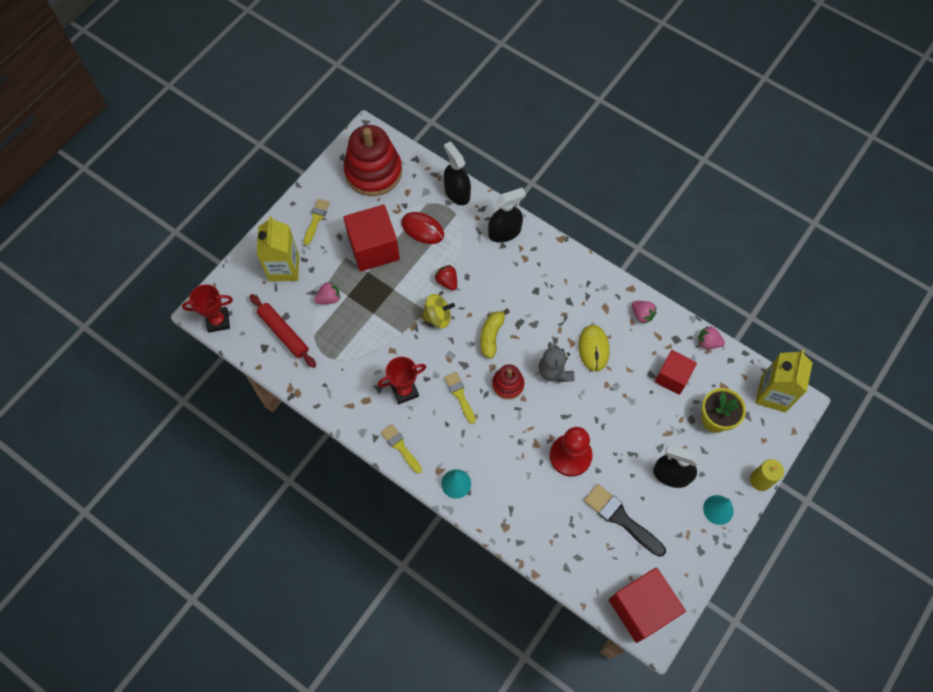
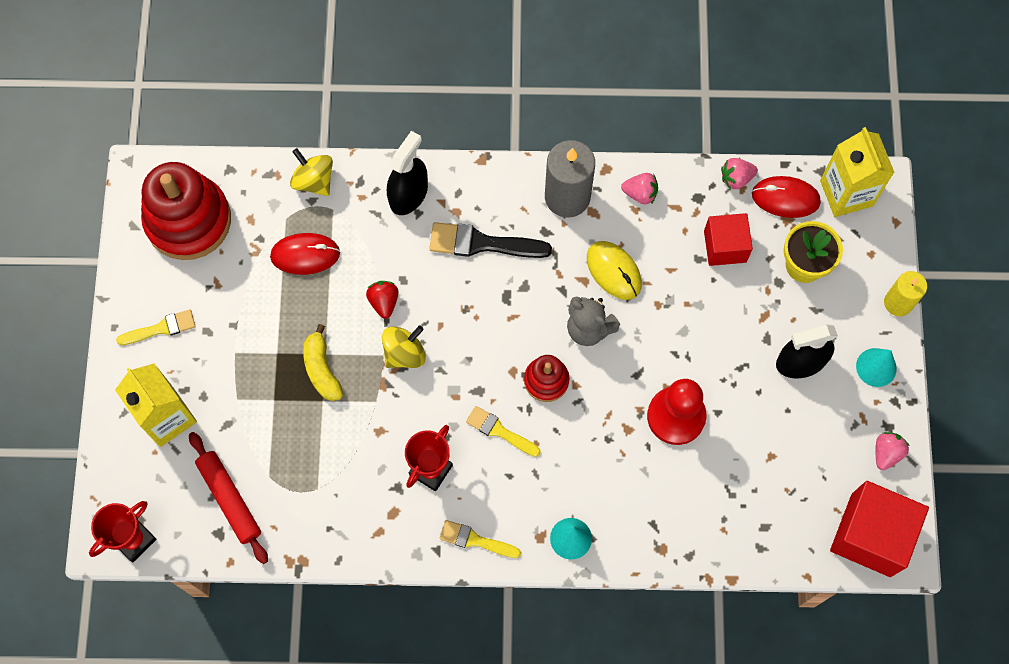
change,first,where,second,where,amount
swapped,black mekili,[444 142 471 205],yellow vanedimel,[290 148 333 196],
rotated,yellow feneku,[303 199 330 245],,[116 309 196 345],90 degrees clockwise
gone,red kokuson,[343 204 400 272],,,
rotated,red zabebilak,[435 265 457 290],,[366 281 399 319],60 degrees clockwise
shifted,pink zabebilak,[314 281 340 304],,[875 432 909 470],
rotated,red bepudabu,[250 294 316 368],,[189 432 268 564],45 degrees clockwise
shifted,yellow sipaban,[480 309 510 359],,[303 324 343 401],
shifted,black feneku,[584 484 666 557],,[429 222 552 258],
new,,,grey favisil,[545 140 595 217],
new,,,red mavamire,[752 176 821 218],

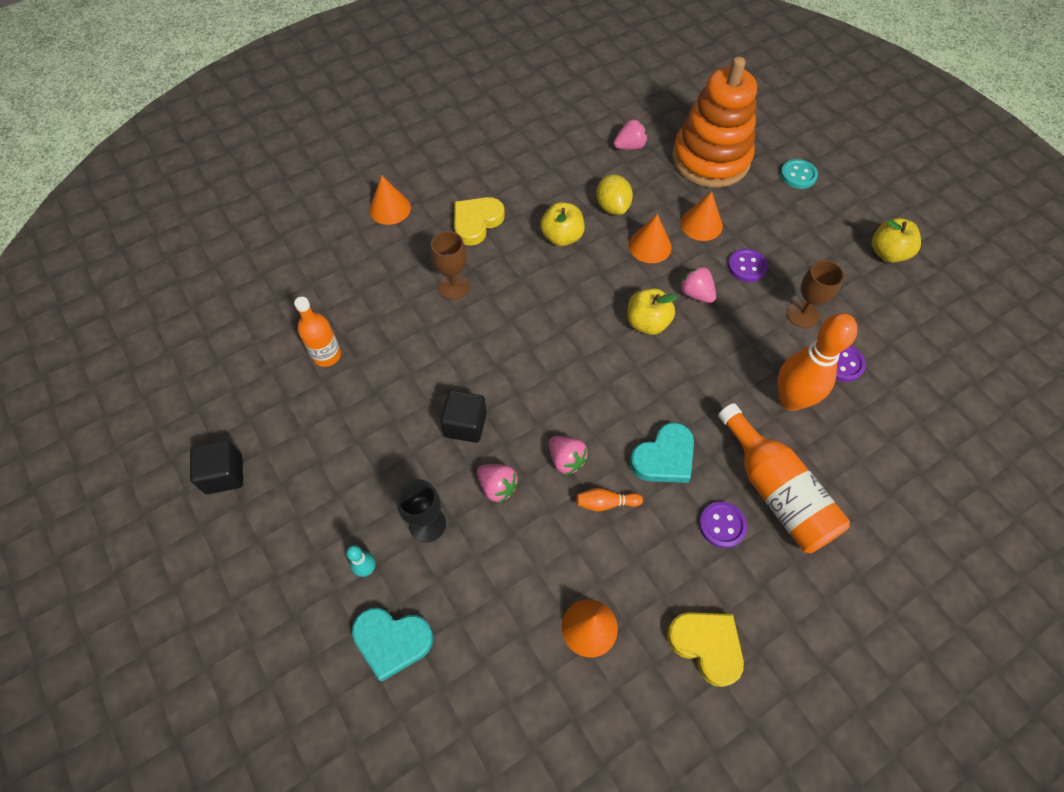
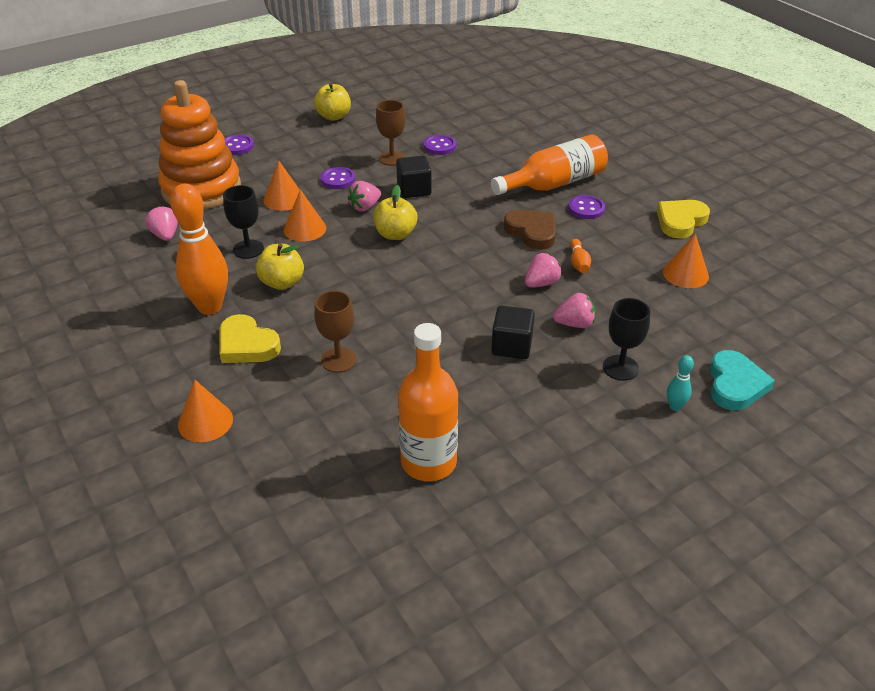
change,first,where,second,where,amount
repainted,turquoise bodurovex,[781 159 818 189],purple bodurovex,[225 135 254 155],
swapped,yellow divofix,[596 174 633 215],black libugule,[223 185 264 259],
scaled,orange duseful,[294 297 341 367],,[398 323 458 481],x1.57
shifted,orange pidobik,[777 313 858 411],,[170 184 228 315],
repainted,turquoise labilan,[630 423 694 483],brown labilan,[504 209 556 250],
shifted,black kokuson,[190 440 243 494],,[396 155 432 198],
rotated,pink zabebilak,[477 464 519 503],,[553 293 595 328],45 degrees clockwise

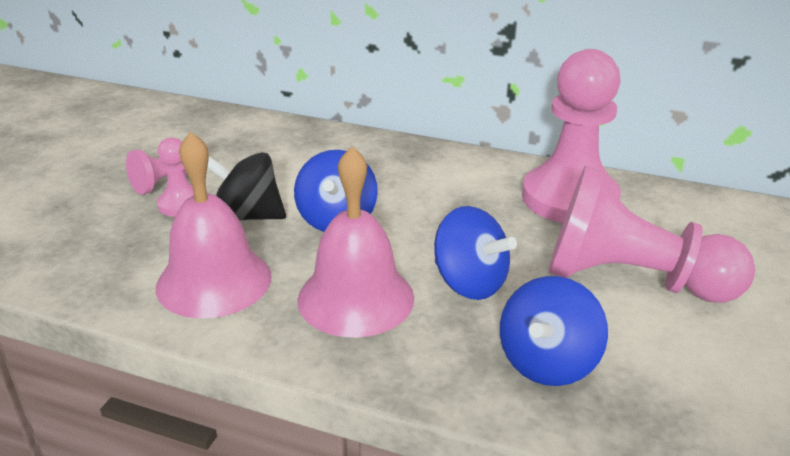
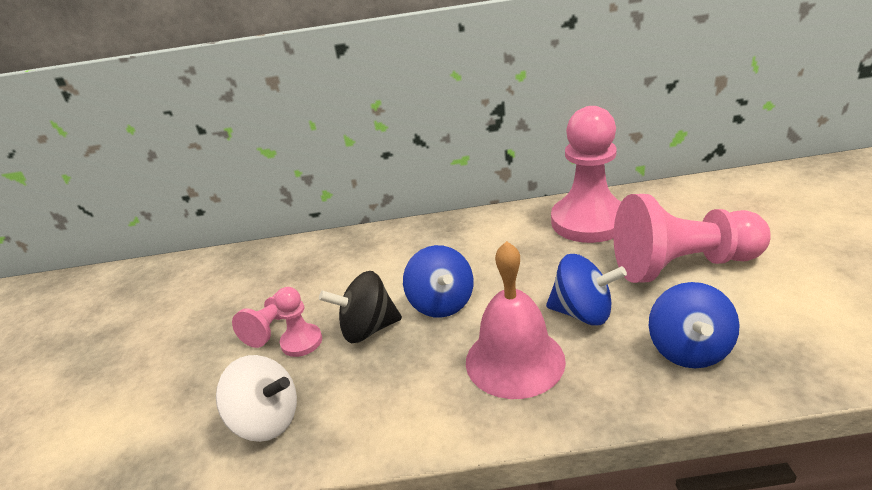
change,first,where,second,where,amount
gone,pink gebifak,[156 131 271 318],,,
new,,,white vanedimel,[216 355 297 442],

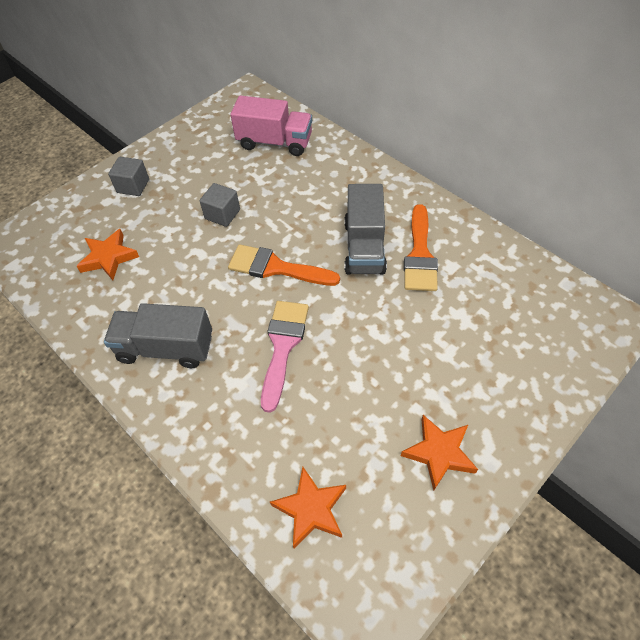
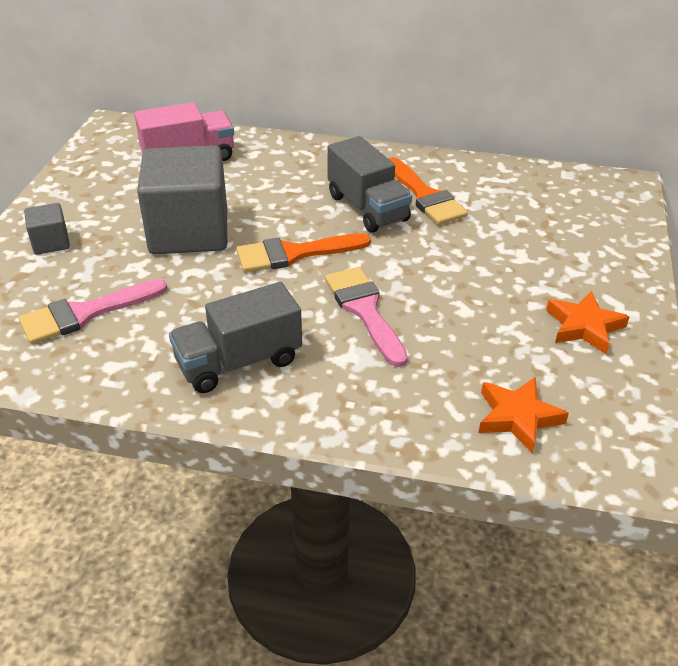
change,first,where,second,where,amount
scaled,grey kokuson,[200 183 240 227],,[137 145 227 254],x2.24
swapped,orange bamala,[76 229 139 280],pink feneku,[19 279 167 344],

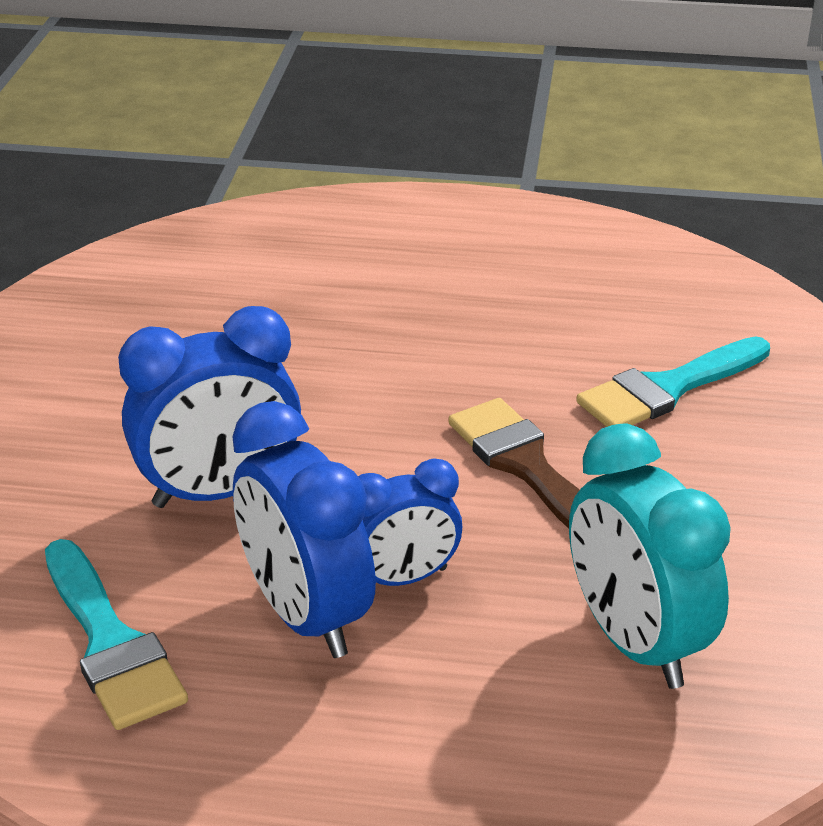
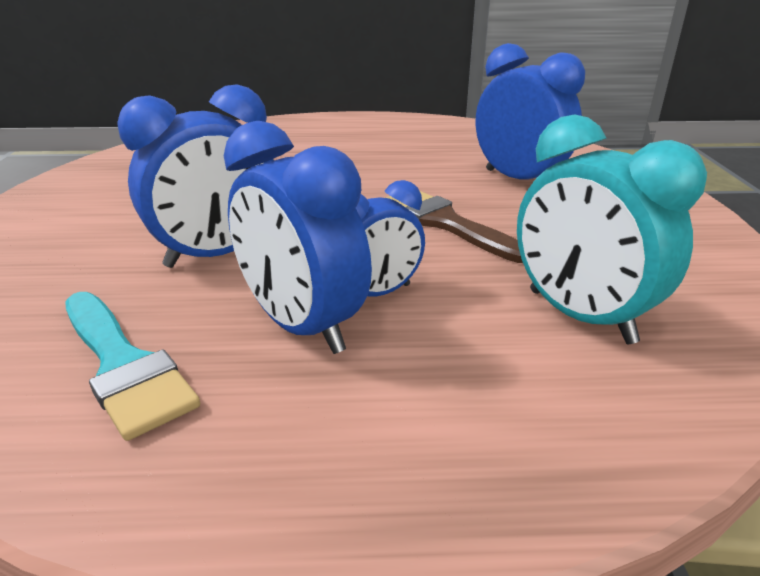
change,first,where,second,where,amount
swapped,turquoise feneku,[576 336 770 427],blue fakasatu,[476 43 585 180],

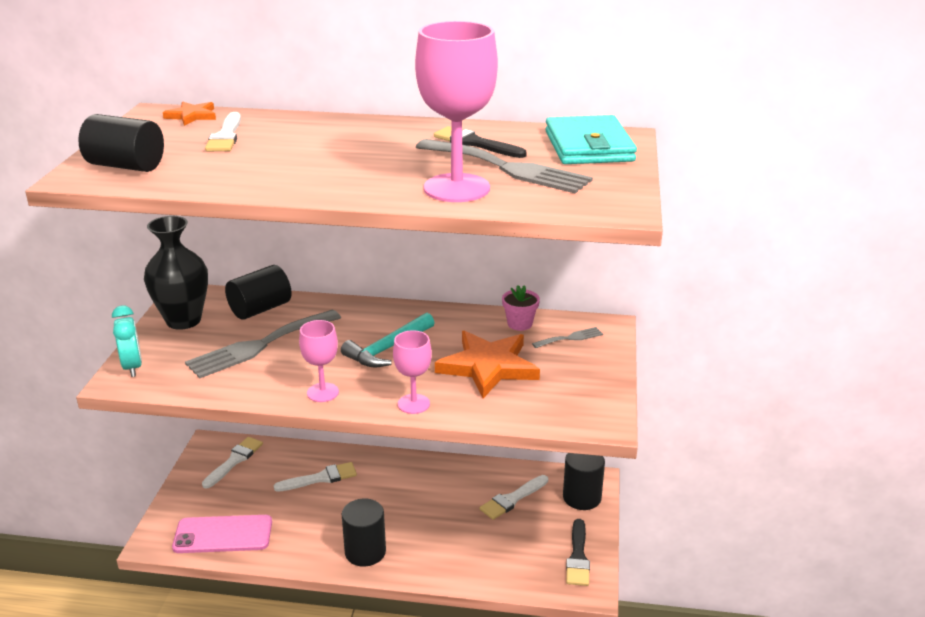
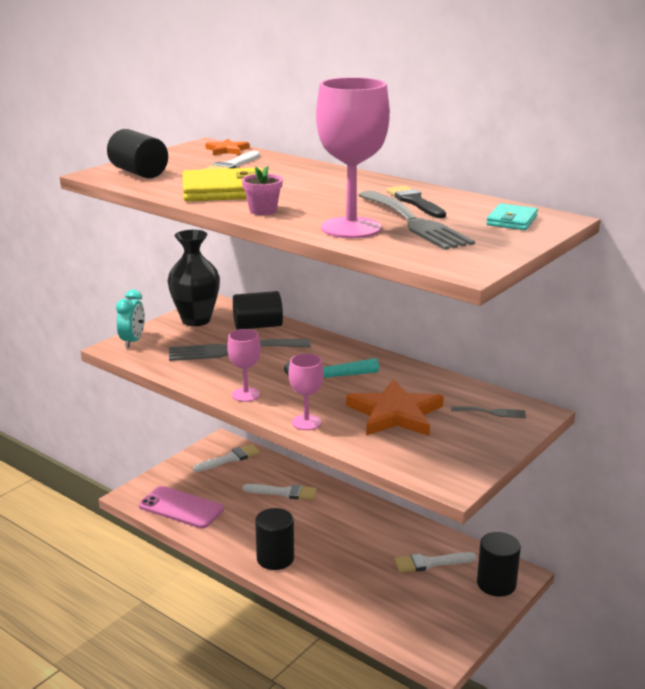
change,first,where,second,where,amount
scaled,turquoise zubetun,[545 115 637 164],,[486 203 538 230],x0.57
shifted,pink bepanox,[502 285 540 331],,[242 166 283 215],
gone,black feneku,[566 519 590 586],,,
new,,,yellow zubetun,[182 167 263 201],

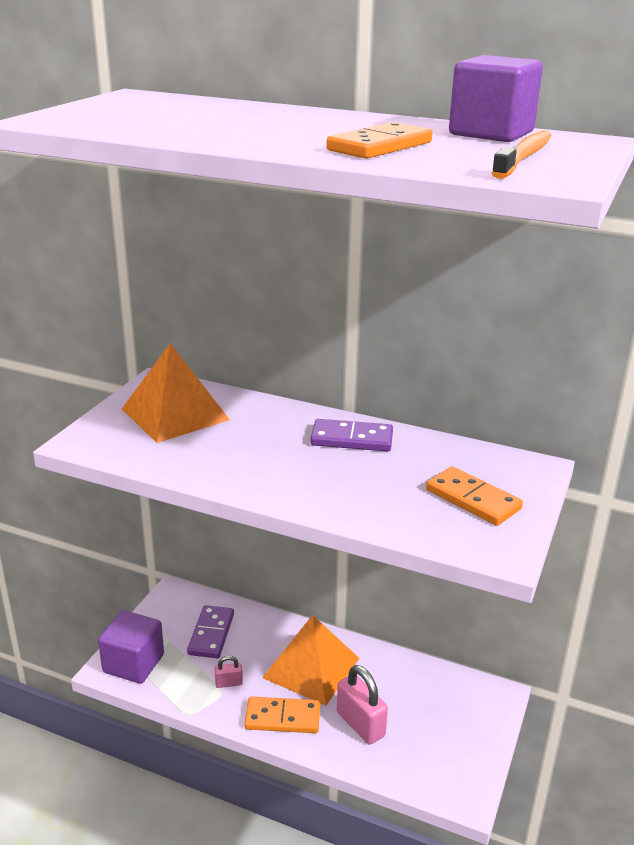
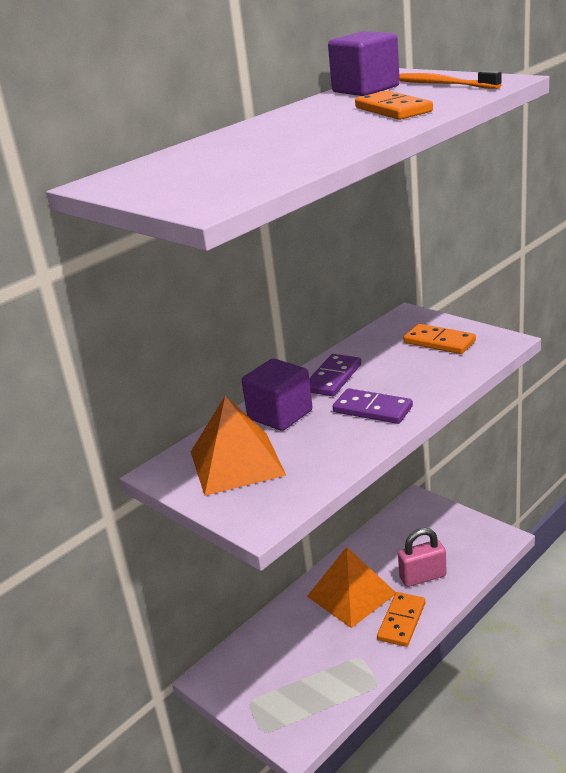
change,first,where,second,where,amount
rotated,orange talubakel,[426 467 523 526],,[403 324 476 354],60 degrees clockwise
shifted,purple talubakel,[187 605 234 658],,[333 388 413 424],
shifted,purple kokuson,[98 610 164 684],,[242 358 313 431],
gone,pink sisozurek,[214 656 243 688],,,

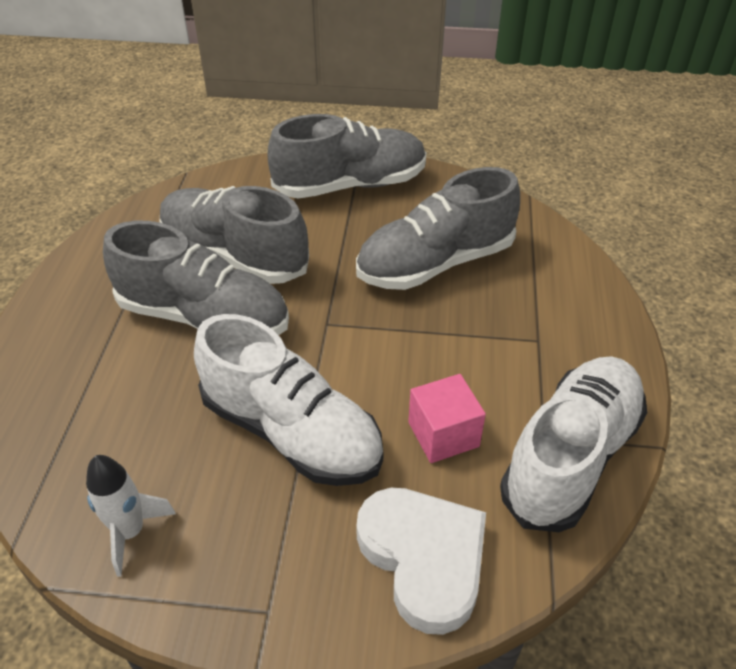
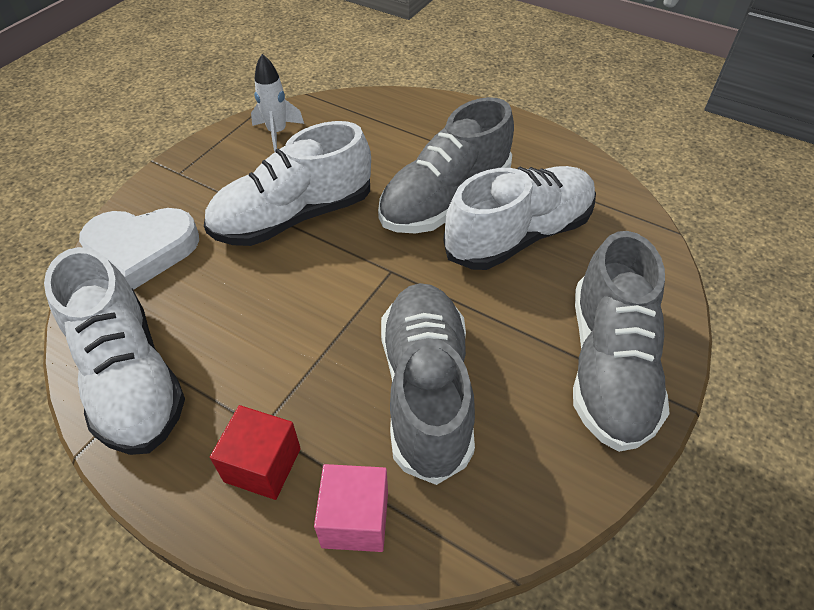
change,first,where,second,where,amount
repainted,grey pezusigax,[159 186 309 284],white pezusigax,[443 166 596 270],
shifted,pink kokuson,[408 374 486 463],,[314 464 388 552],
new,,,red kokuson,[210 405 301 500],

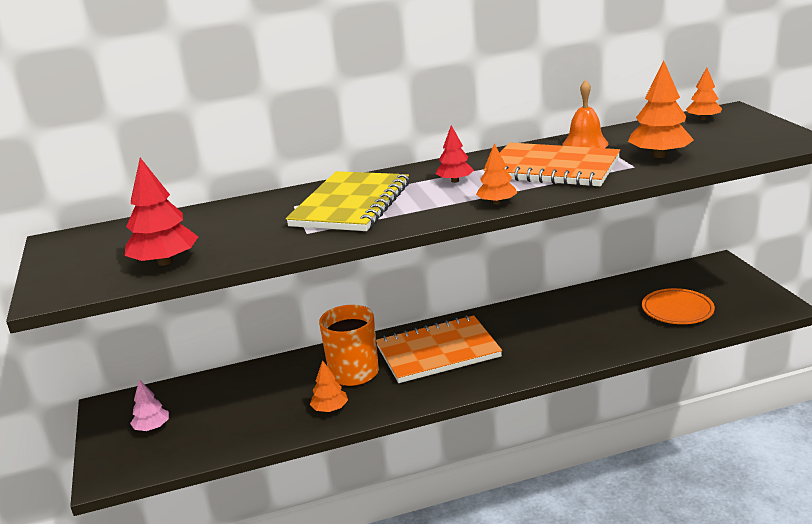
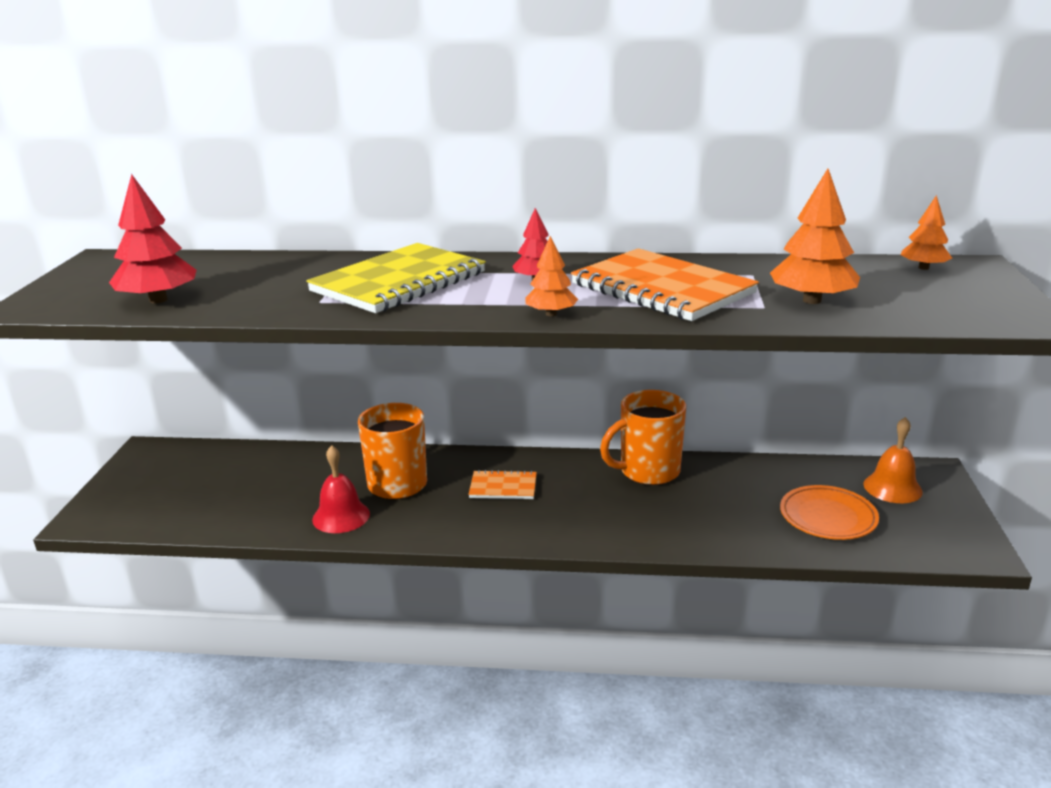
change,first,where,second,where,amount
shifted,orange gebifak,[562 80 608 148],,[864 417 923 503],
scaled,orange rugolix,[376 315 502 383],,[468 470 537 499],x0.48
swapped,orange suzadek,[310 360 348 412],red gebifak,[312 445 370 533],
gone,pink suzadek,[130 380 169 431],,,
new,,,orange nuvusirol,[600 390 686 485],

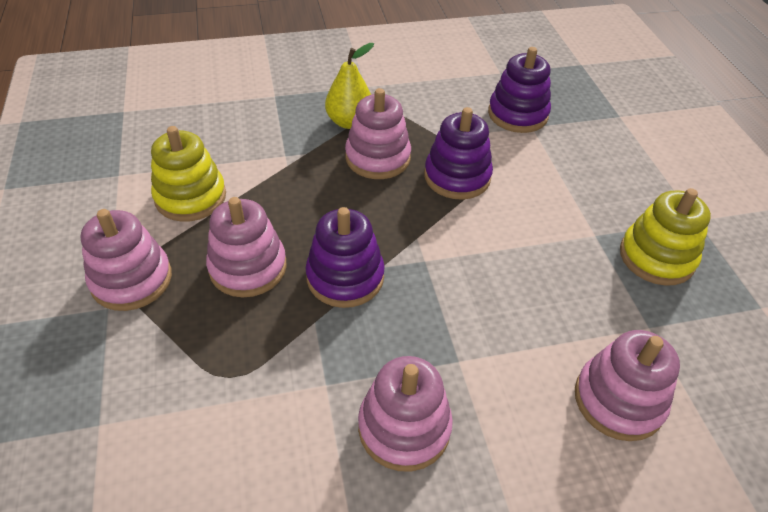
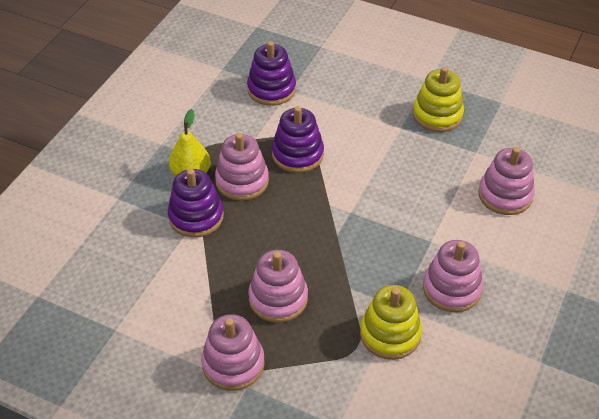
change,first,where,second,where,amount
shifted,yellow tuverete,[151 126 226 222],,[360 285 422 360],
shifted,purple tuverete,[306 207 385 308],,[168 169 224 238],

